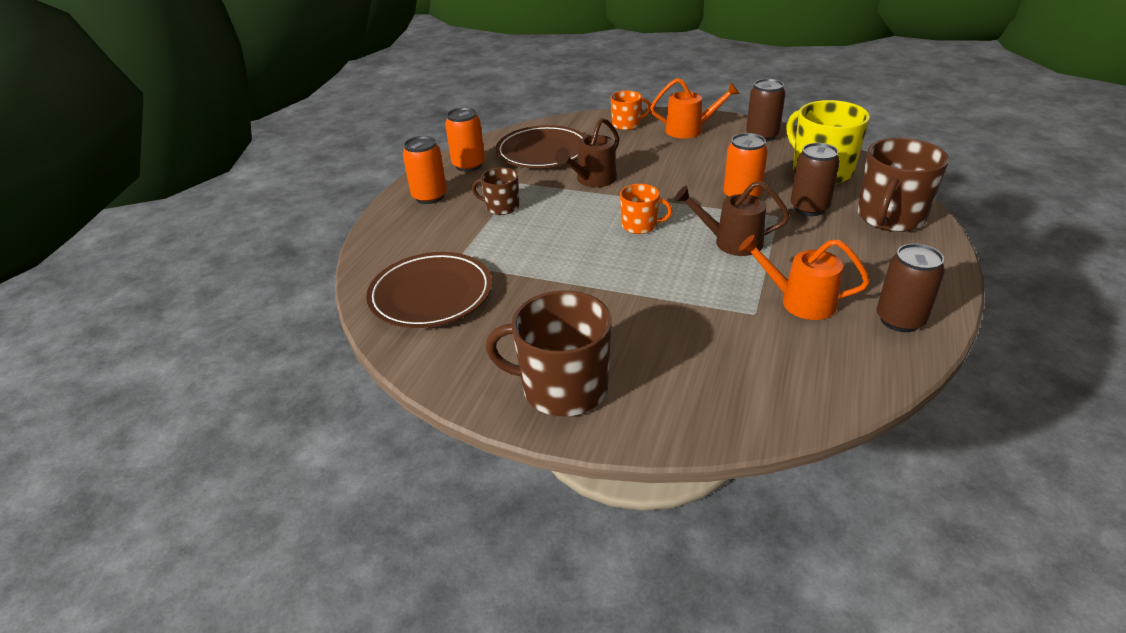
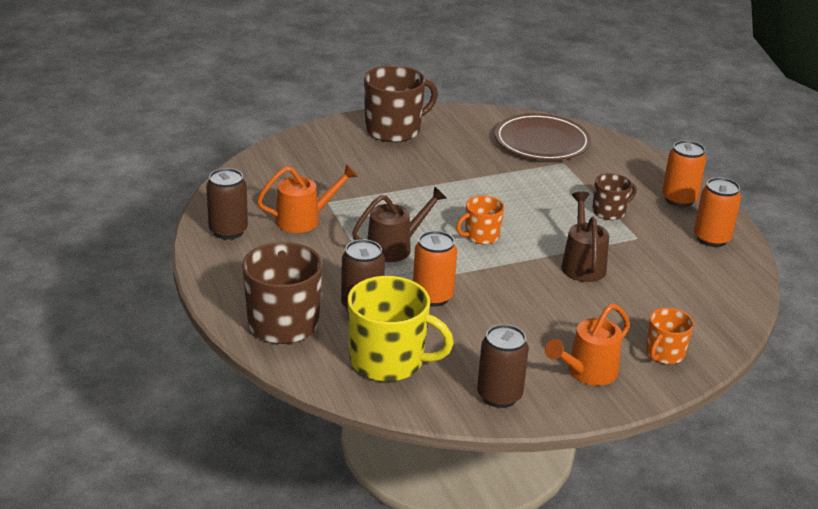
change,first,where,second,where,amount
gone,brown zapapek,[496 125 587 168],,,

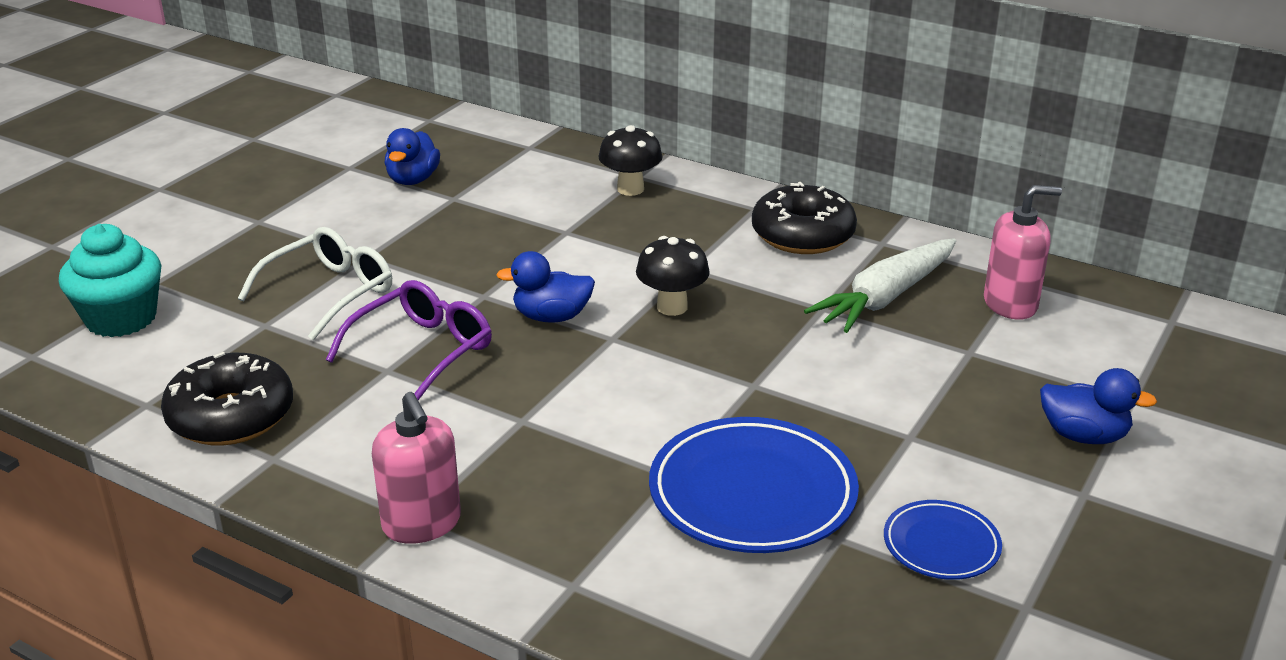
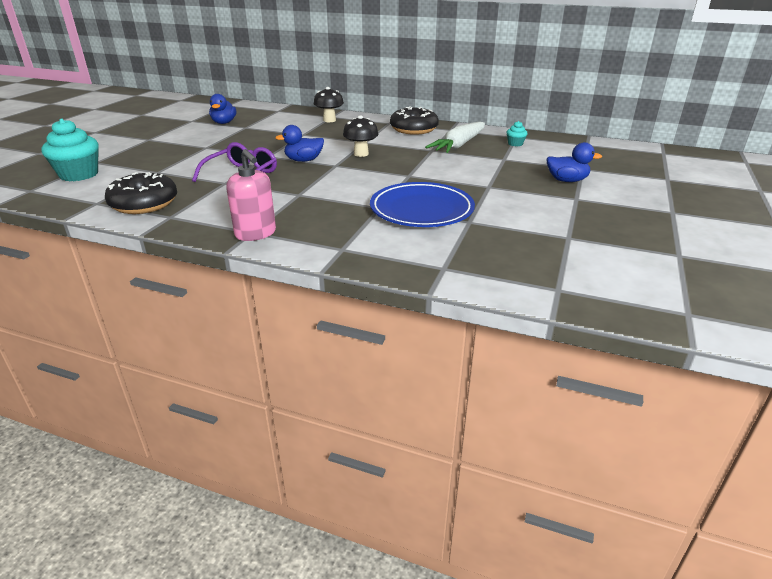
change,first,where,second,where,amount
swapped,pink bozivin,[984 185 1062 320],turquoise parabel,[507 121 528 146],
gone,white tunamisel,[238 227 392 341],,,
gone,blue zapapek,[884 500 1002 580],,,

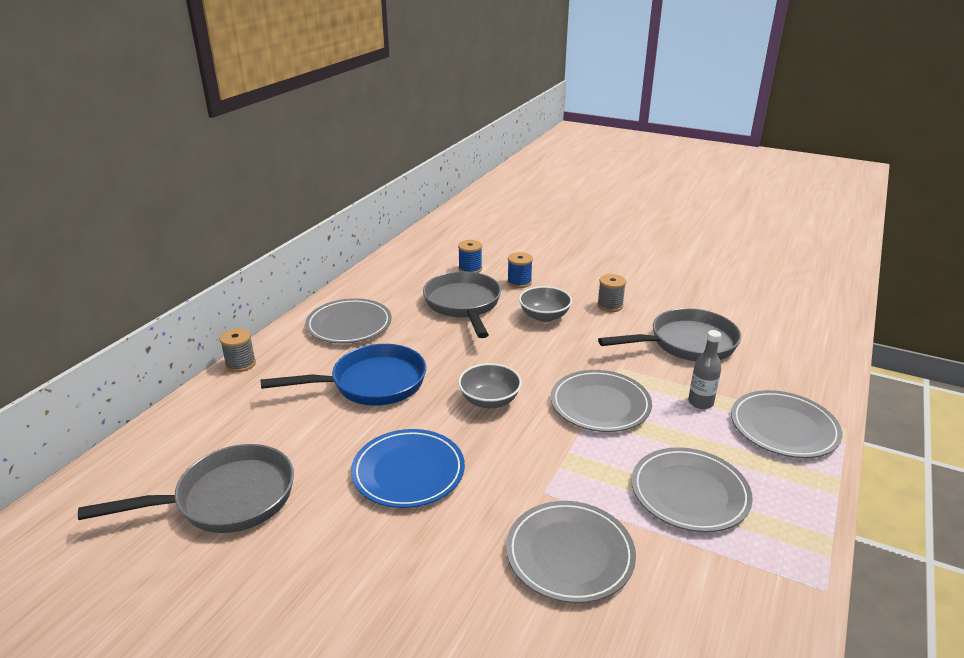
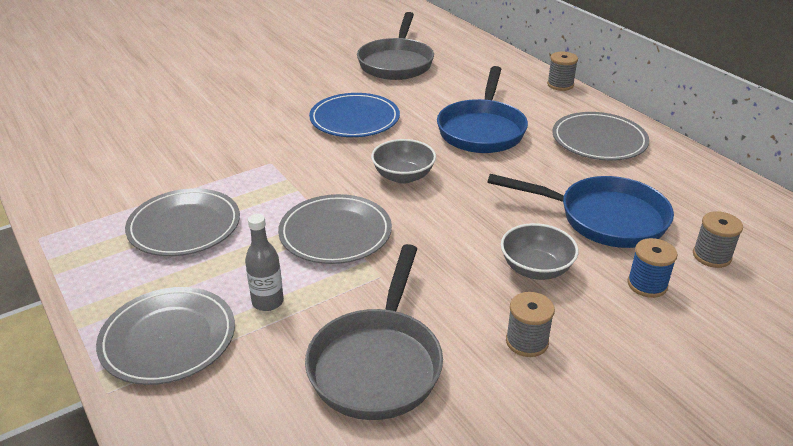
change,first,where,second,where,amount
repainted,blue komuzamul,[458 240 482 273],grey komuzamul,[693 211 743 268],
repainted,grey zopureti,[423 271 501 338],blue zopureti,[487 174 674 248],
gone,grey zapapek,[506 501 636 603],,,

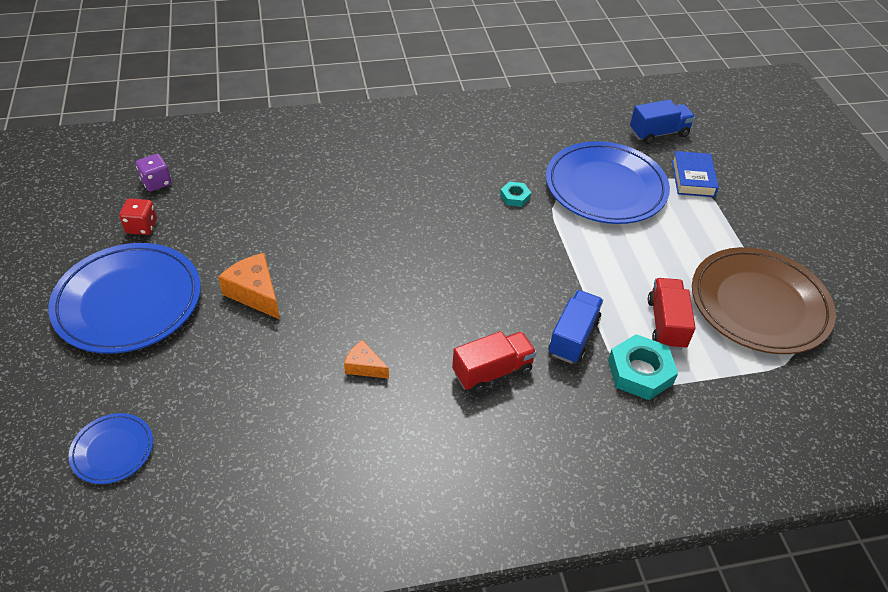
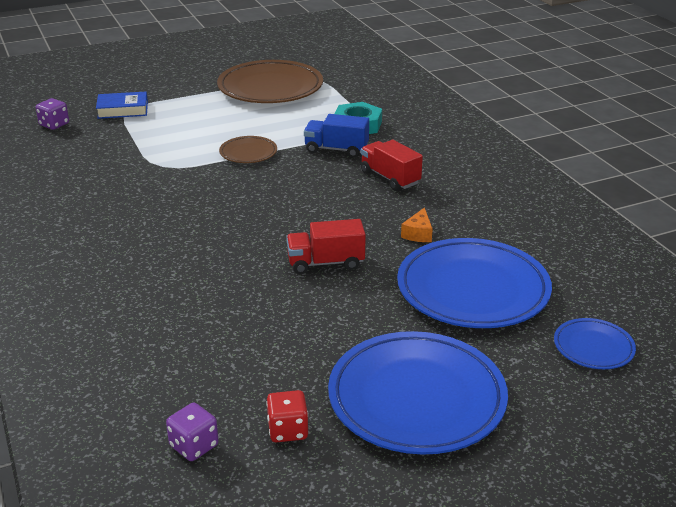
change,first,where,second,where,amount
swapped,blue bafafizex,[630 99 695 144],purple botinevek,[36 98 69 130],
shifted,blue zapapek,[546 141 670 224],,[397 238 552 328],
gone,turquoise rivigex,[500 182 531 207],,,
gone,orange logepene,[218 253 280 320],,,
shifted,red bafafizex,[648 278 696 350],,[286 219 366 274],
new,,,brown zapapek,[219 136 277 163],

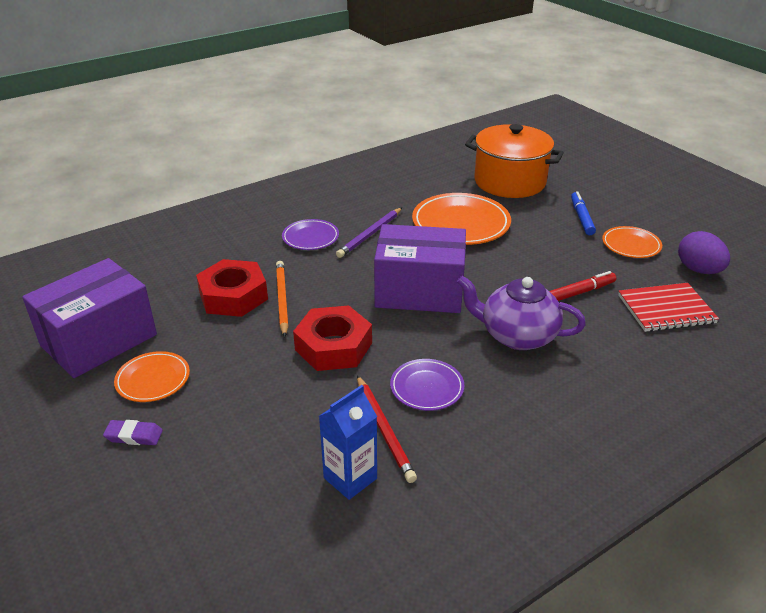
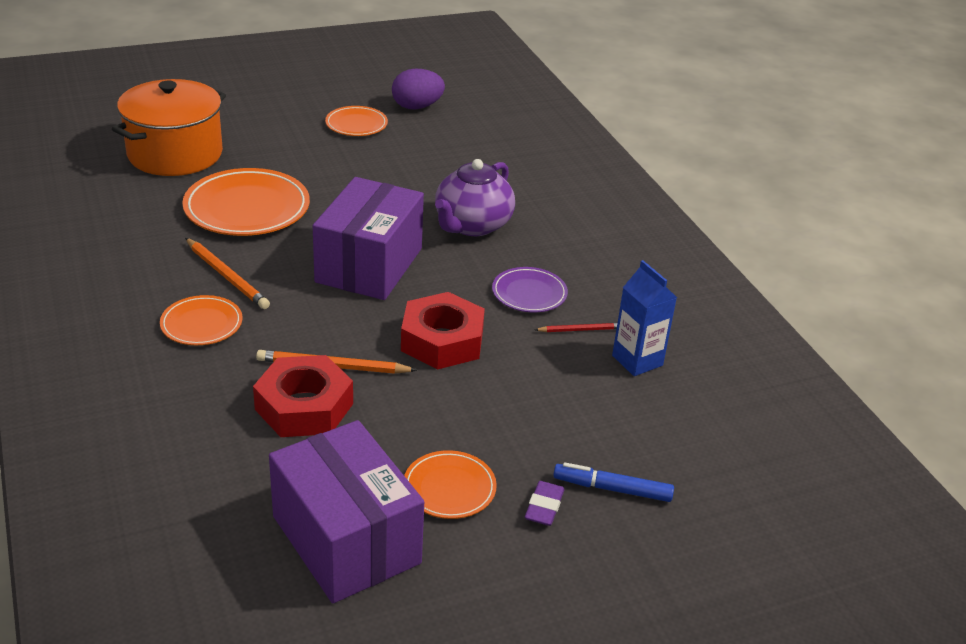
change,first,where,second,where,amount
shifted,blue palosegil,[571 191 596 235],,[553 462 674 502],
repainted,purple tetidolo,[336 208 402 258],orange tetidolo,[185 238 270 309],
repainted,purple zapapek,[282 219 339 250],orange zapapek,[160 295 243 345],
gone,red palosegil,[549 271 616 301],,,
gone,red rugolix,[618 283 719 332],,,
scaled,red tetidolo,[357 376 417 483],,[535 323 617 332],x0.60

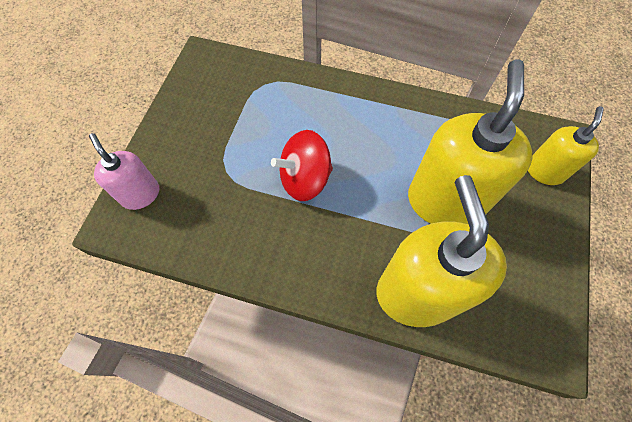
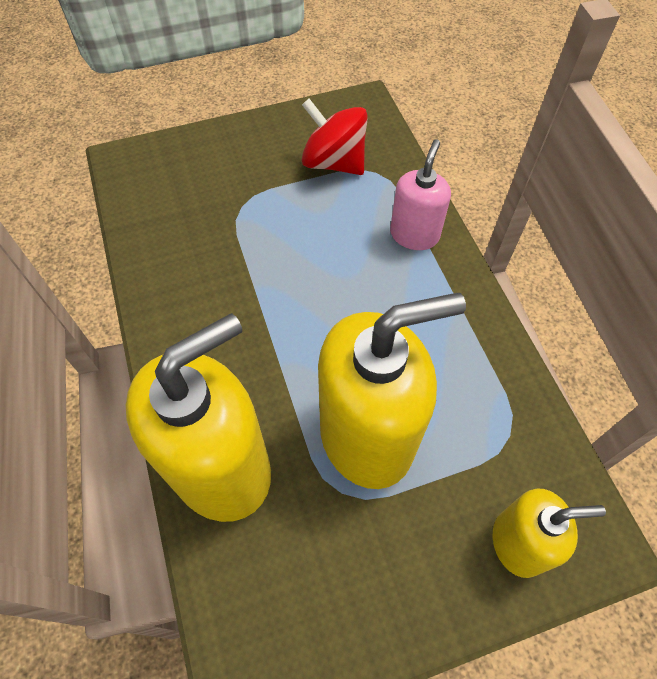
change,first,where,second,where,amount
shifted,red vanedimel,[271 130 333 201],,[302 99 368 175],
shifted,pink bozivin,[89 133 159 210],,[390 139 451 250],

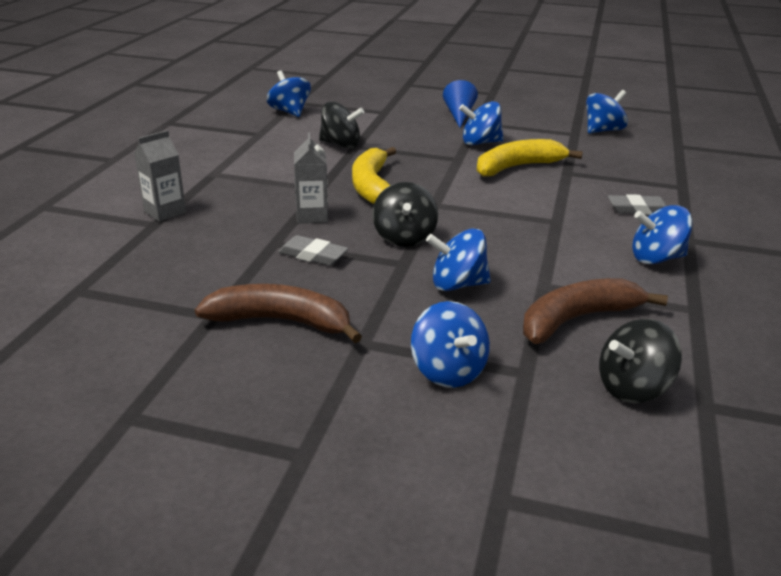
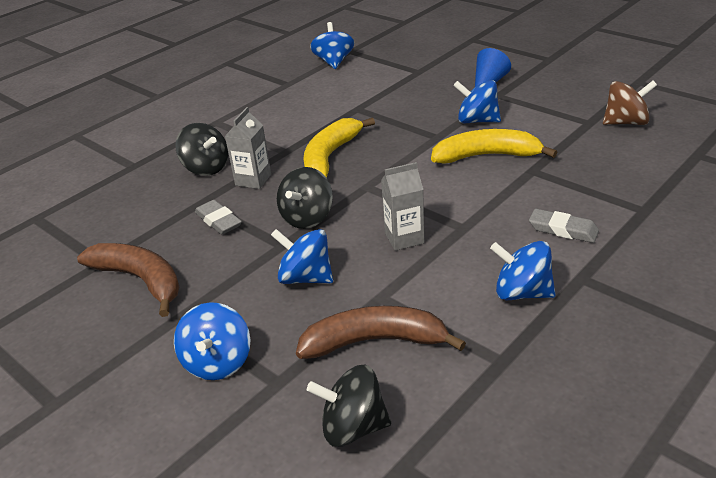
change,first,where,second,where,amount
repainted,blue vanedimel,[586 90 628 134],brown vanedimel,[603 81 657 125],
shifted,black vanedimel,[319 102 364 148],,[176 123 228 176],
shifted,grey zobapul,[134 130 186 222],,[381 162 425 251],

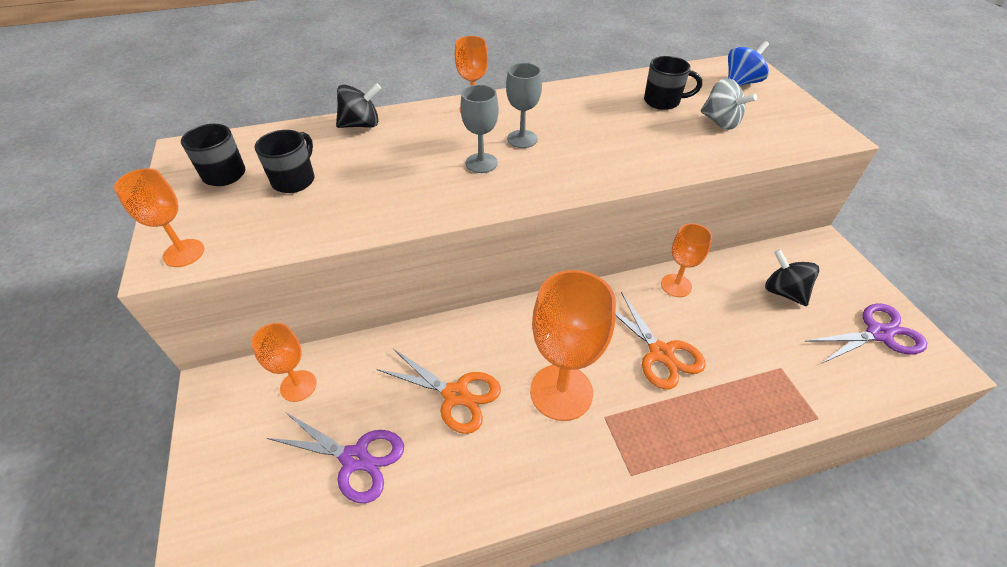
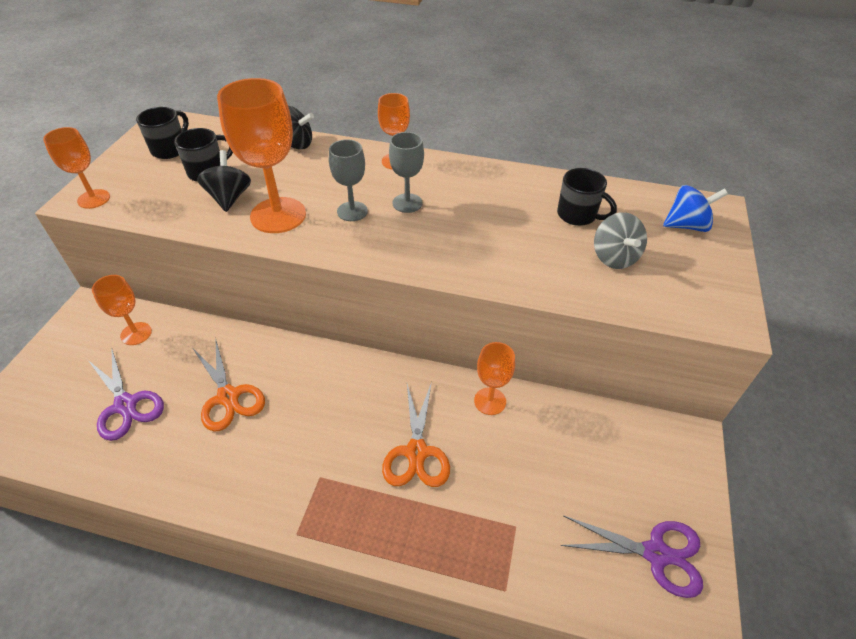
change,first,where,second,where,amount
shifted,black vanedimel,[765 249 819 306],,[197 150 251 212],
shifted,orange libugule,[530 270 616 421],,[217 78 306 233],

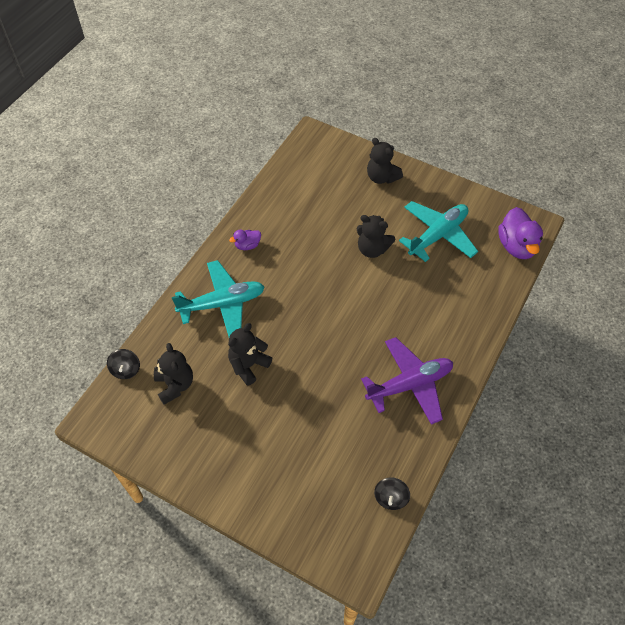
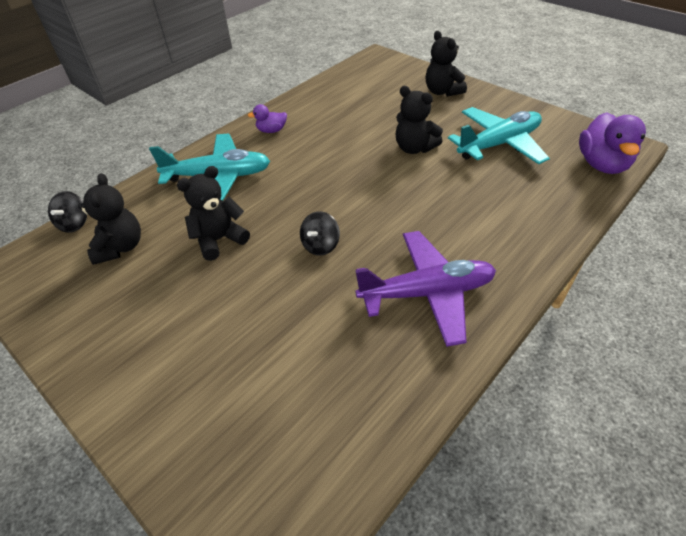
change,first,where,second,where,amount
shifted,black vanedimel,[374 477 410 510],,[300 211 340 256],

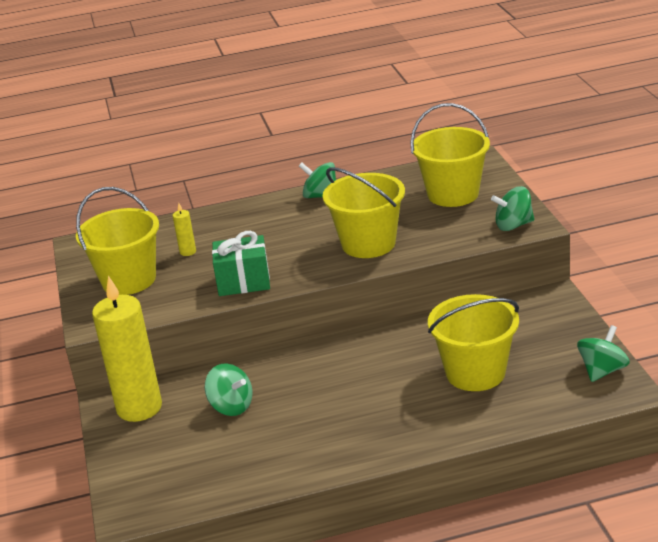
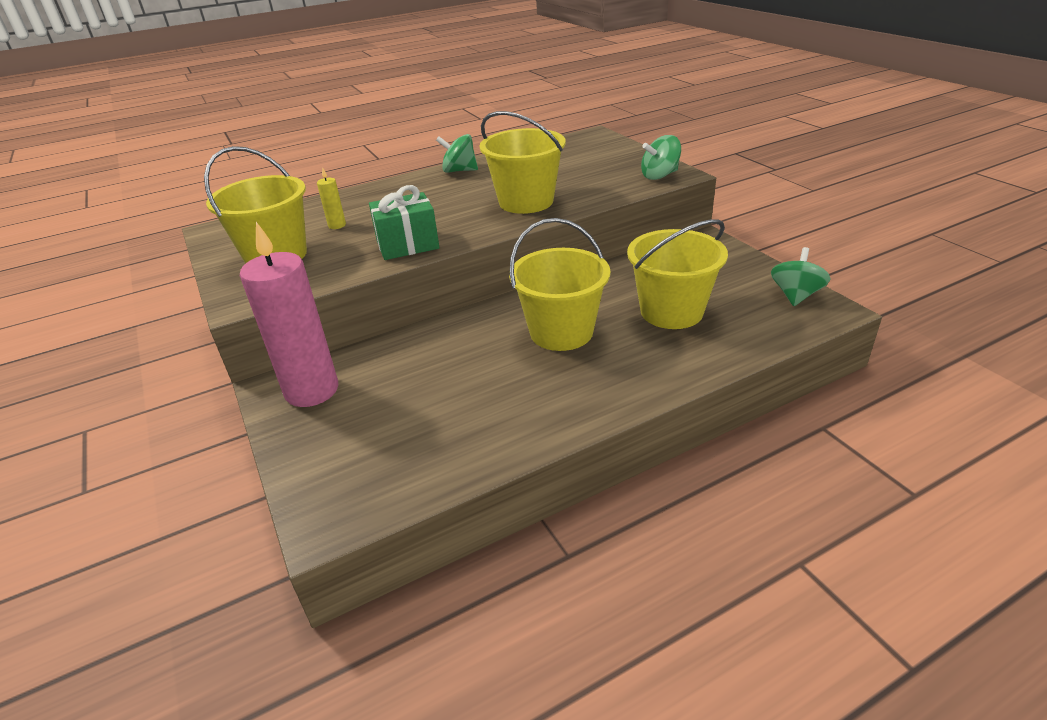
change,first,where,second,where,amount
shifted,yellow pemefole,[410 103 490 207],,[509 218 610 351],
repainted,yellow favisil,[92 276 162 422],pink favisil,[240 222 338 407],
gone,green vanedimel,[205 364 252 416],,,

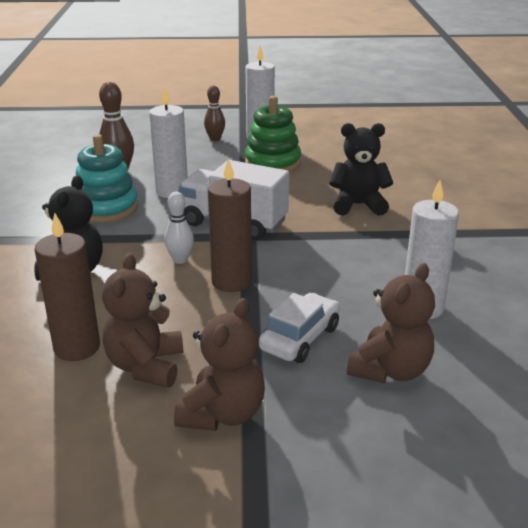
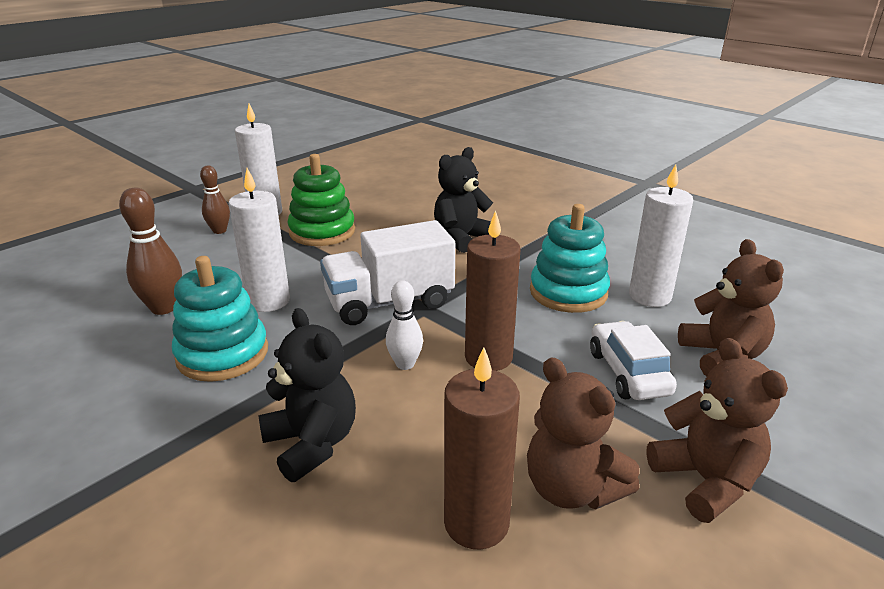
change,first,where,second,where,amount
new,,,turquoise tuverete,[530 204 610 313],

